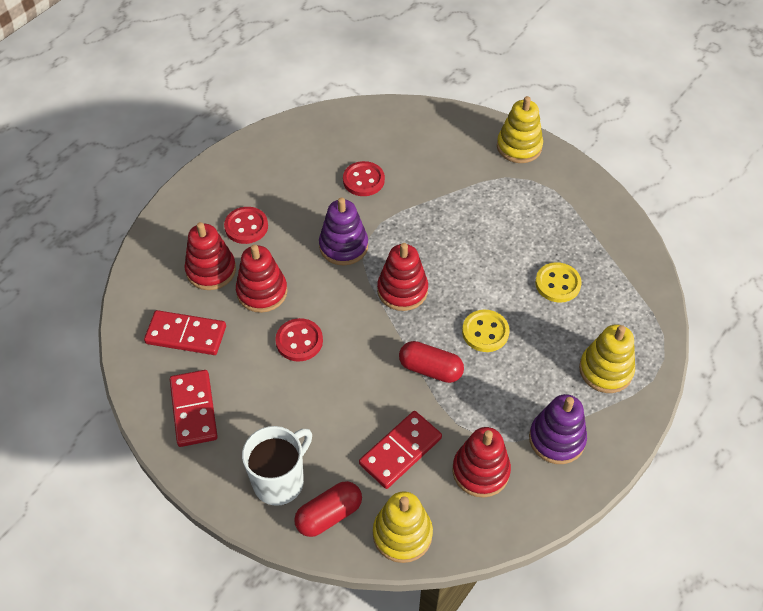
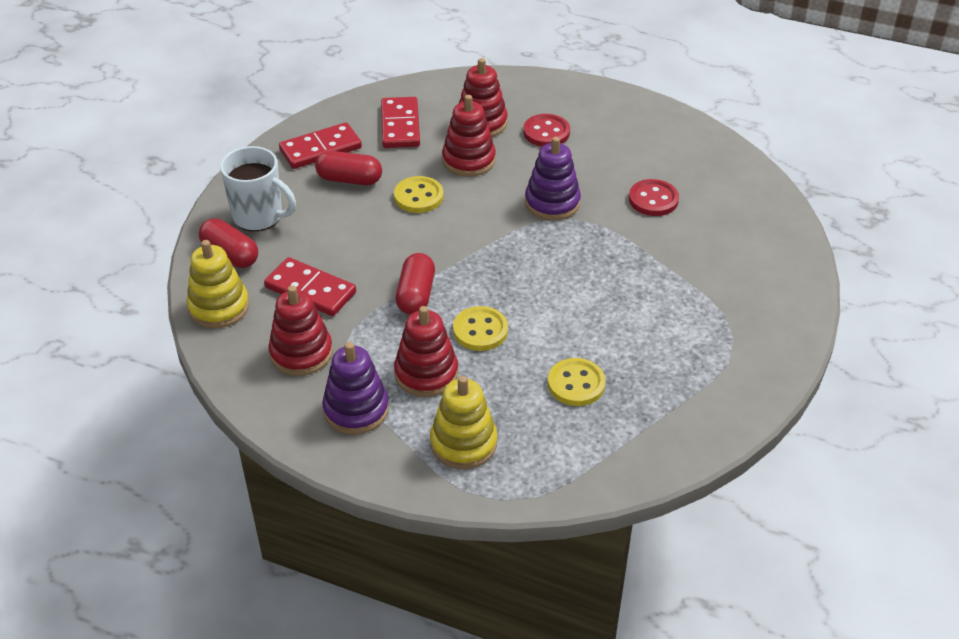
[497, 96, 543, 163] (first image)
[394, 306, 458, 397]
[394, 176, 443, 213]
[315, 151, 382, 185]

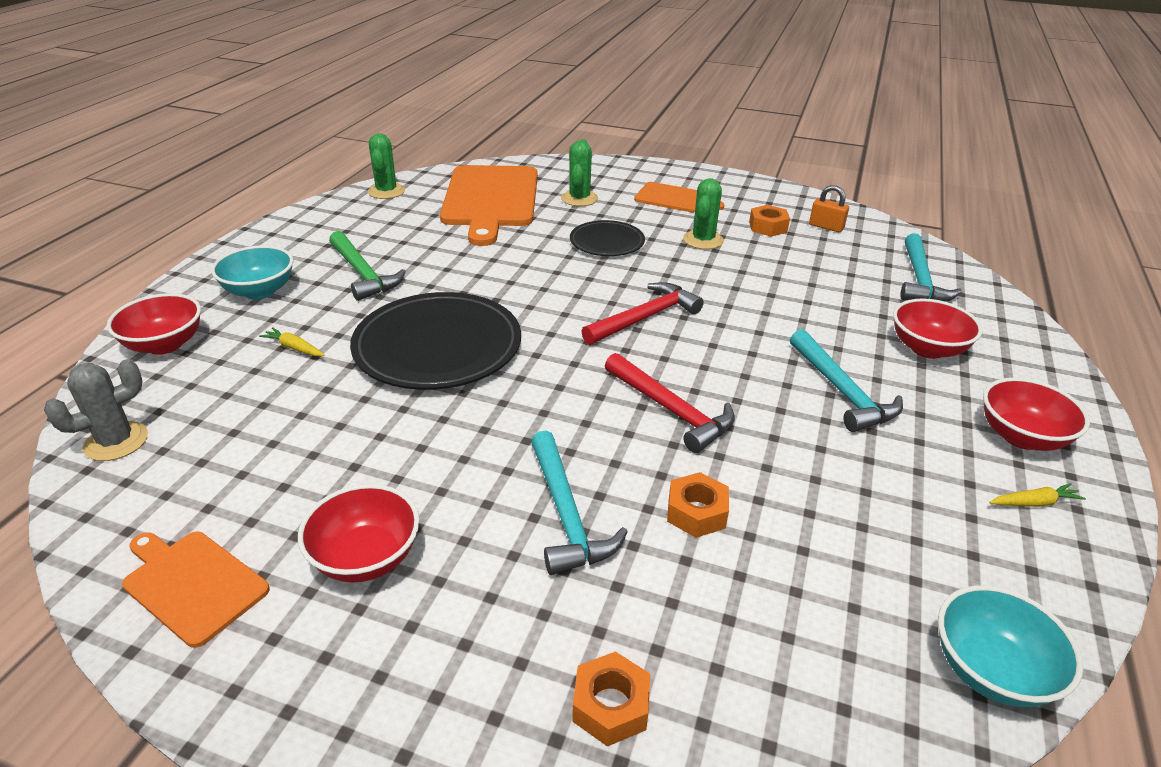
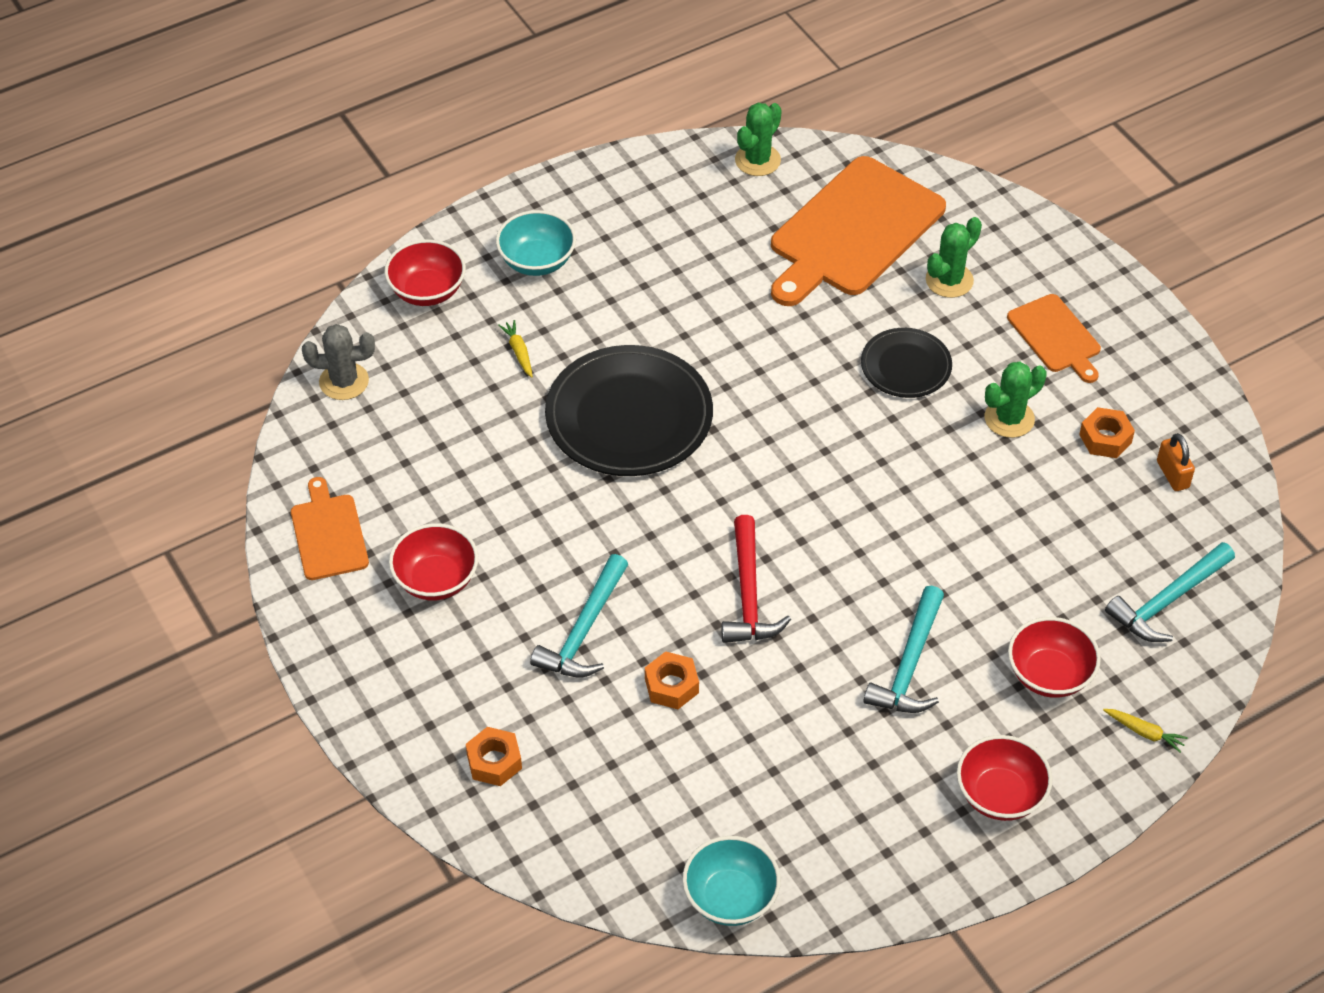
[329, 231, 406, 301] (first image)
[581, 282, 704, 345] (first image)
[1103, 709, 1188, 753]

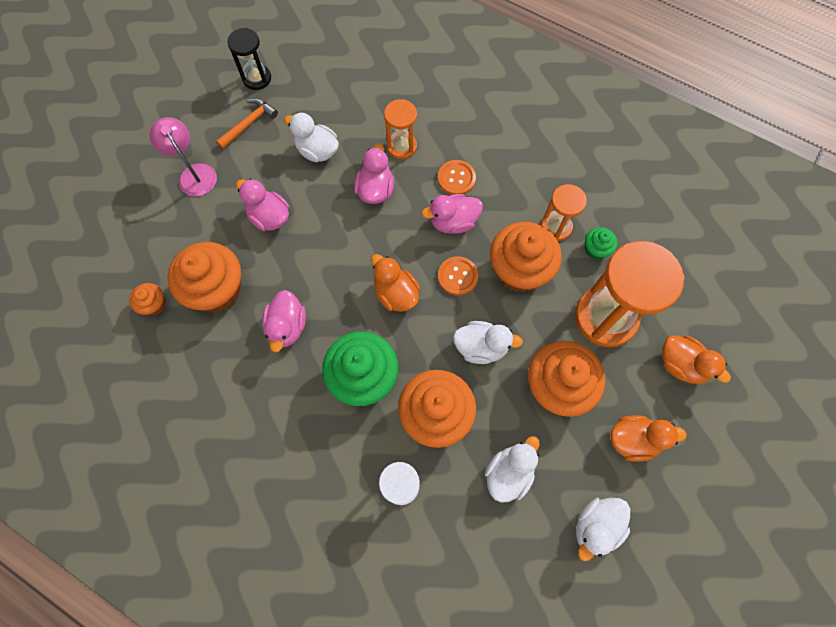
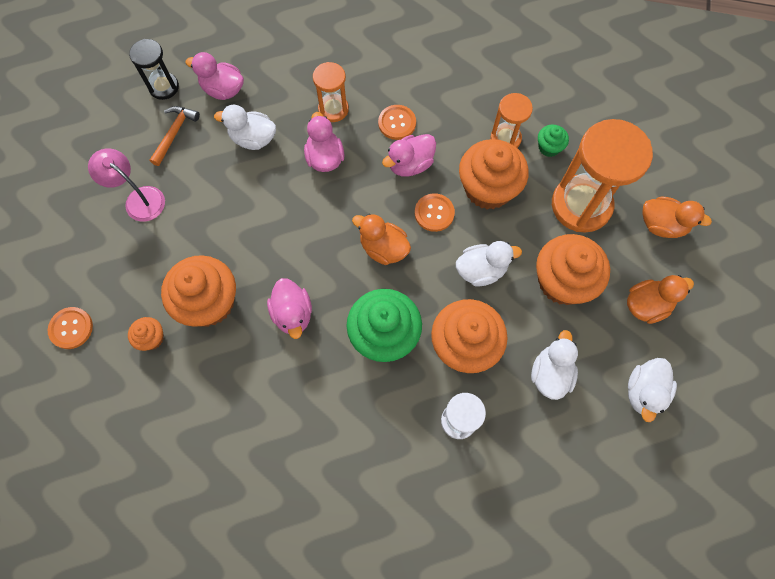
[185, 52, 244, 100]
[48, 307, 93, 349]

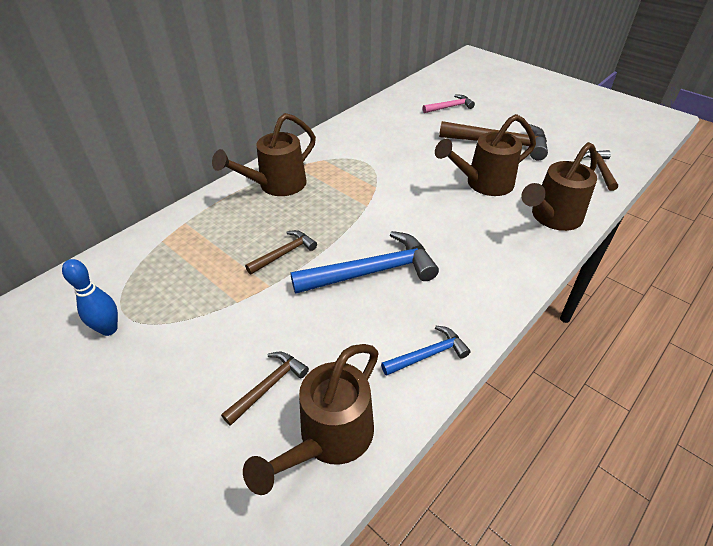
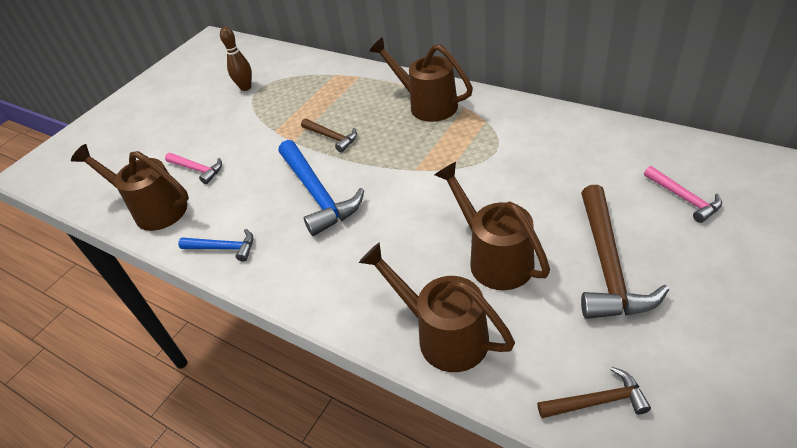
[220, 27, 252, 91]
[178, 229, 253, 262]
[165, 153, 222, 184]

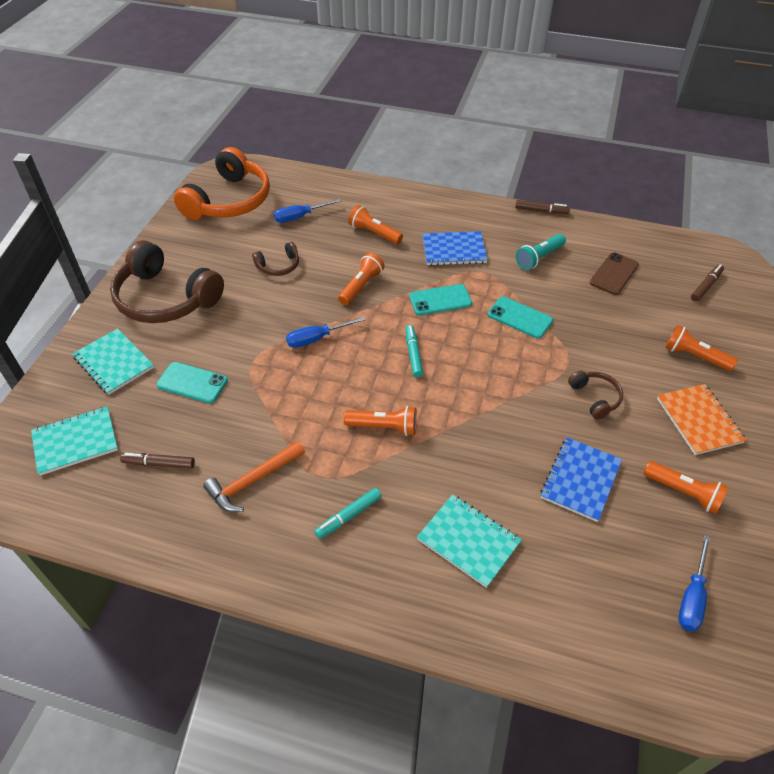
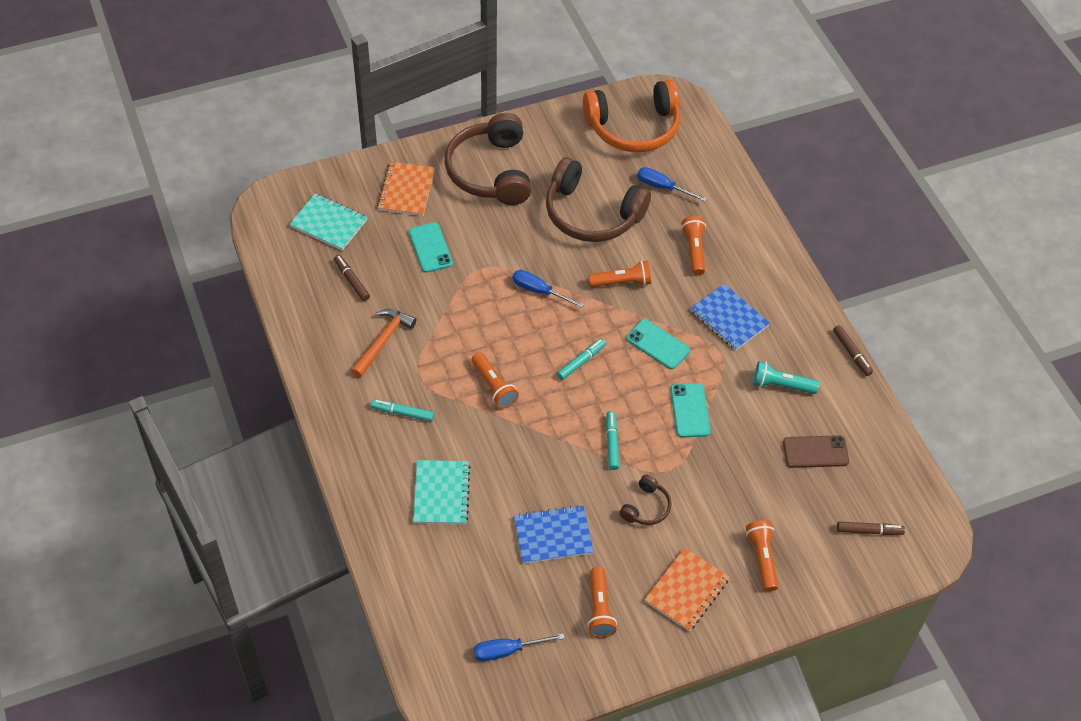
[546, 157, 651, 242]
[377, 162, 435, 216]
[351, 309, 417, 378]
[606, 411, 619, 470]

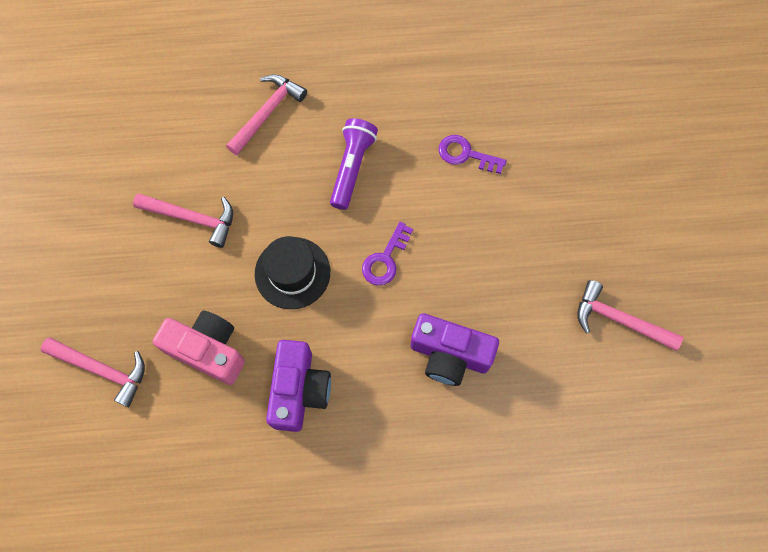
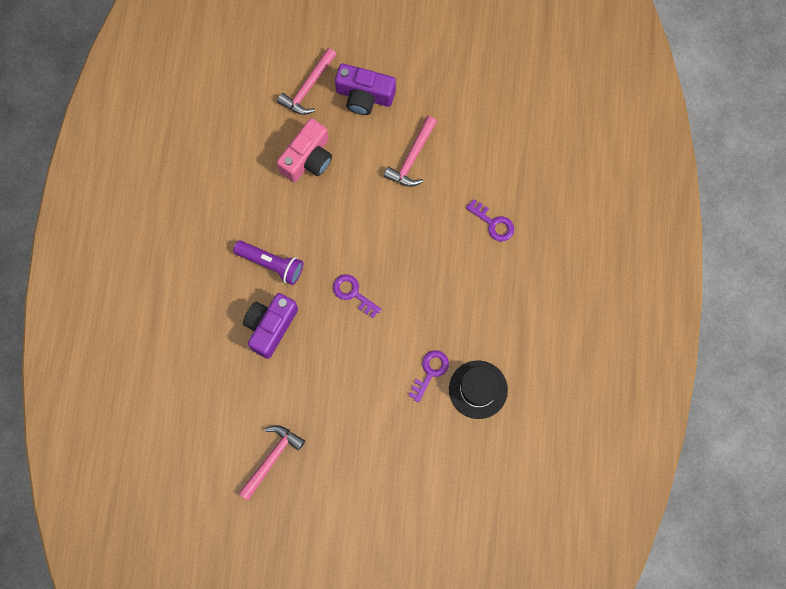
[466, 199, 514, 241]
[233, 240, 303, 285]
[449, 361, 508, 419]
[335, 64, 396, 115]

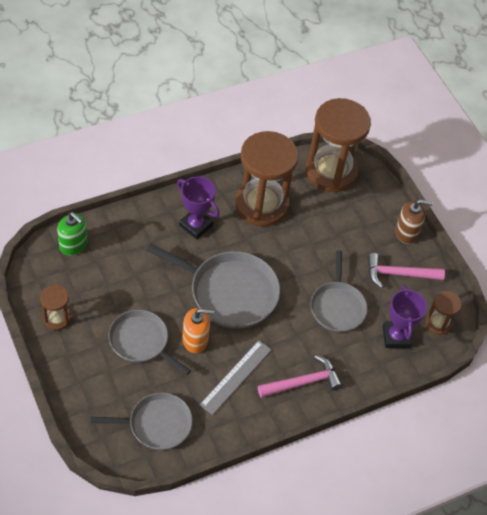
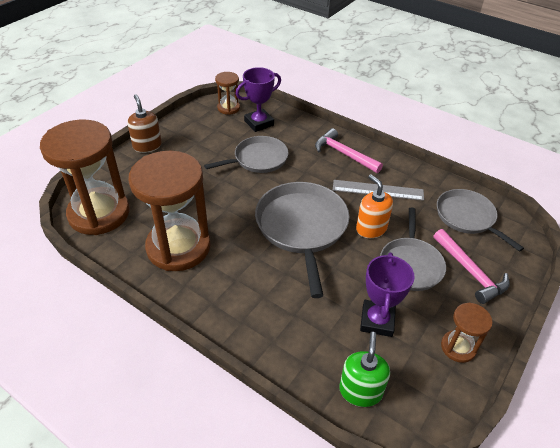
[360, 253, 415, 337]
[434, 229, 510, 304]

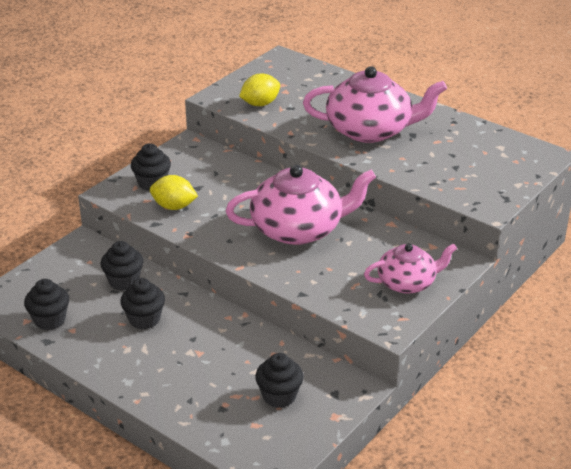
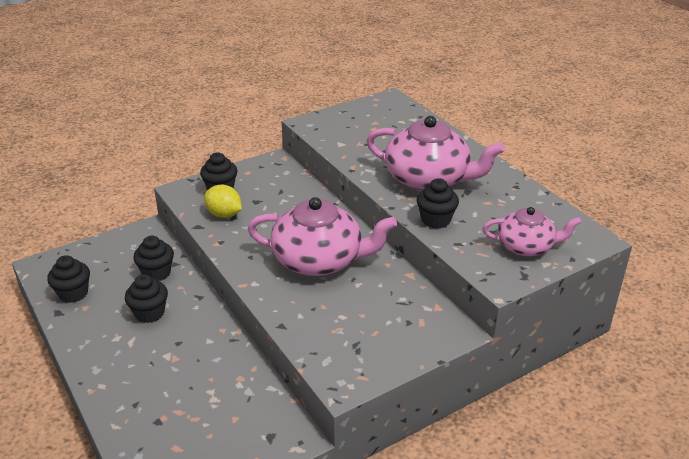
[239, 74, 280, 106] (first image)
[483, 207, 582, 256]
[416, 178, 459, 228]

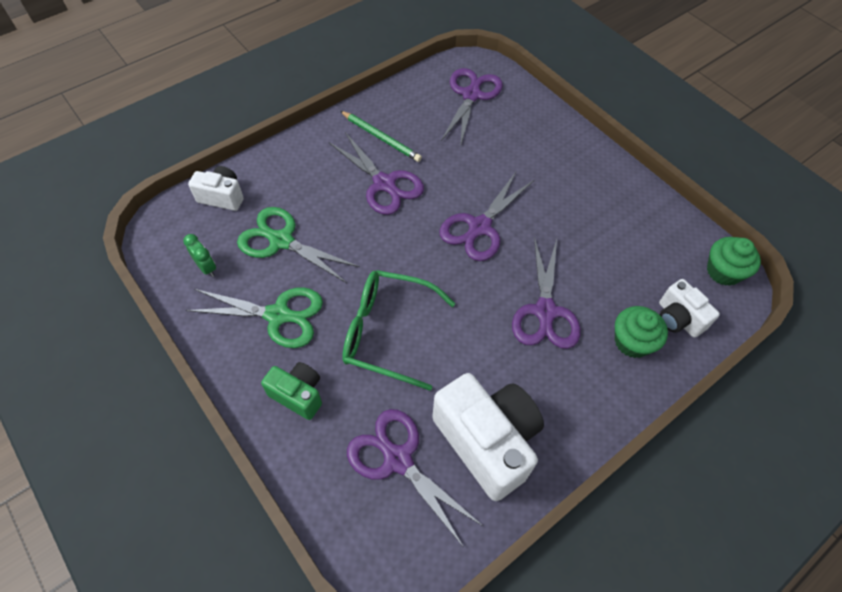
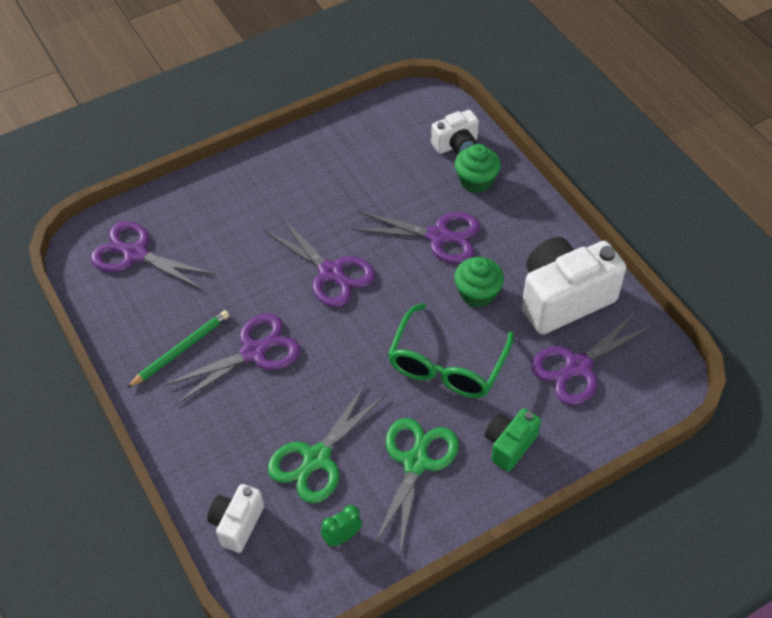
[454, 257, 504, 308]

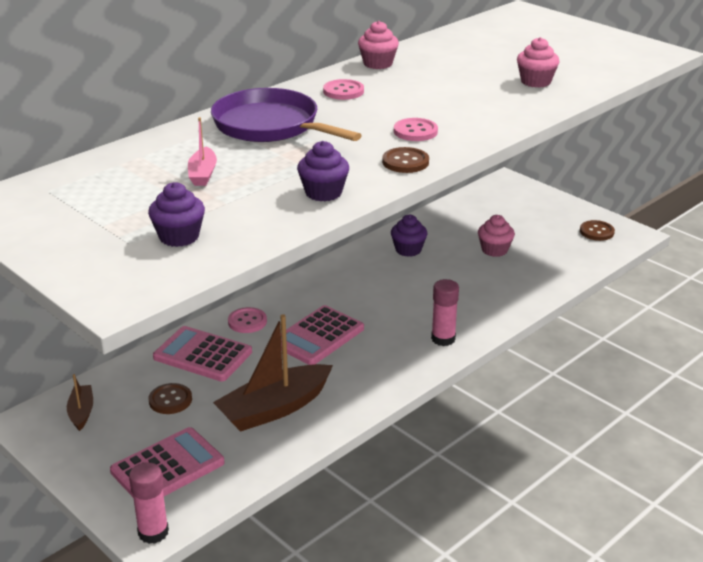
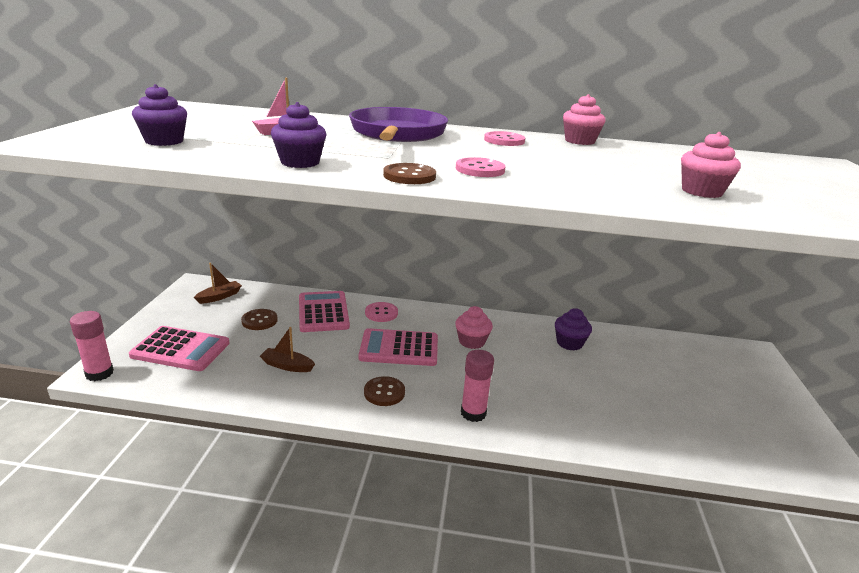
[455, 306, 493, 349]
[364, 376, 405, 406]
[260, 327, 315, 372]

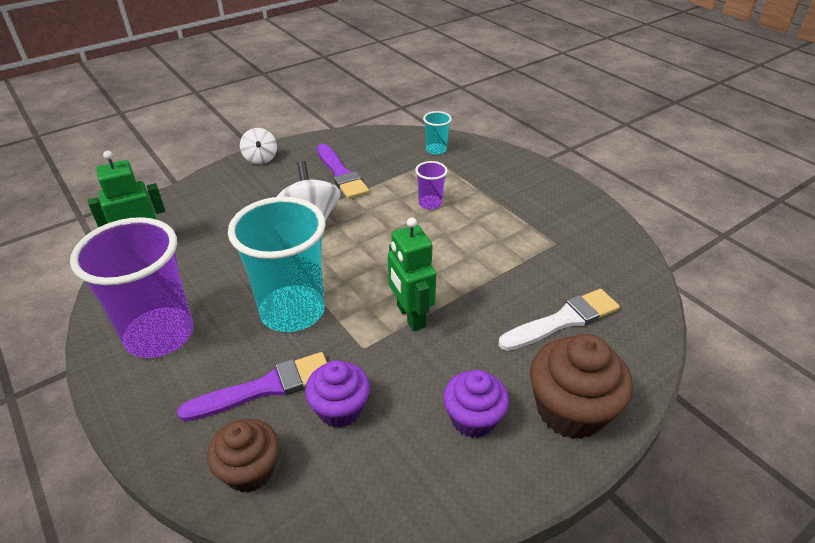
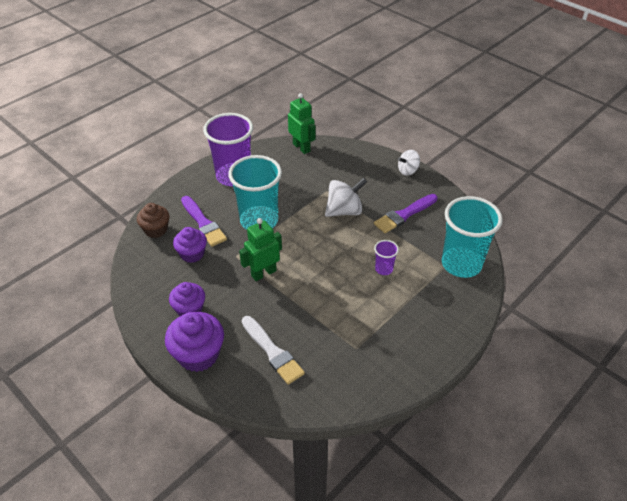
[442, 196, 503, 278]
[165, 312, 224, 372]

